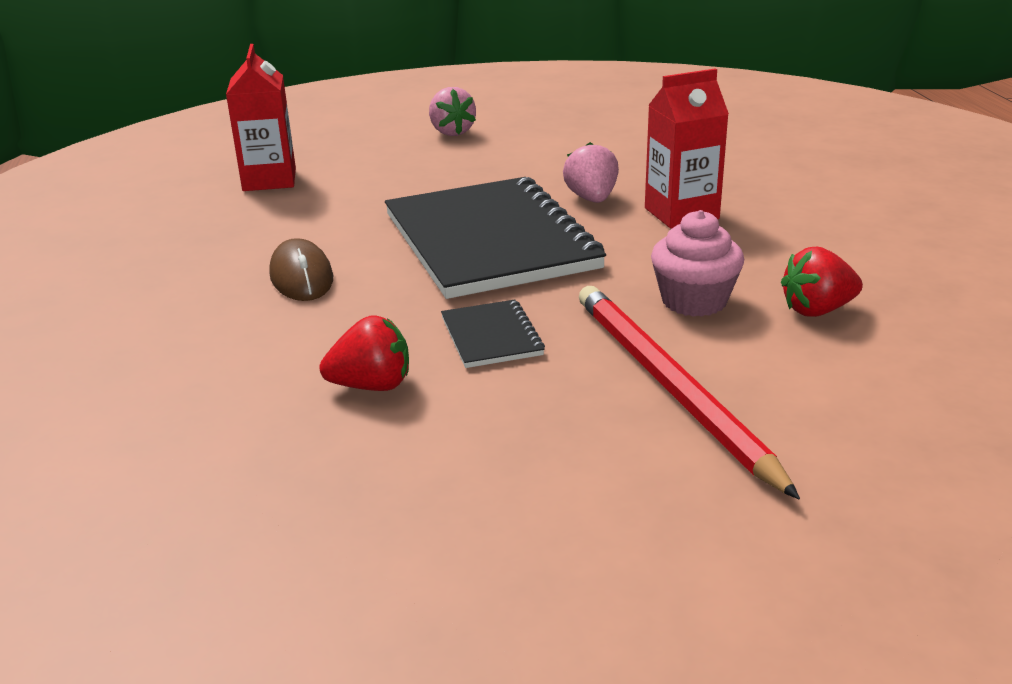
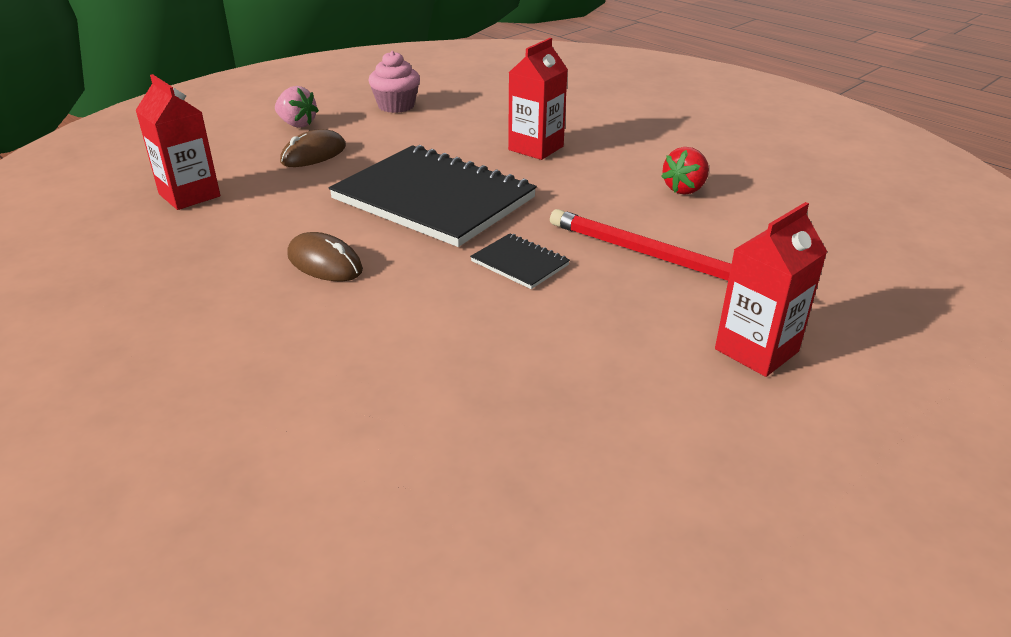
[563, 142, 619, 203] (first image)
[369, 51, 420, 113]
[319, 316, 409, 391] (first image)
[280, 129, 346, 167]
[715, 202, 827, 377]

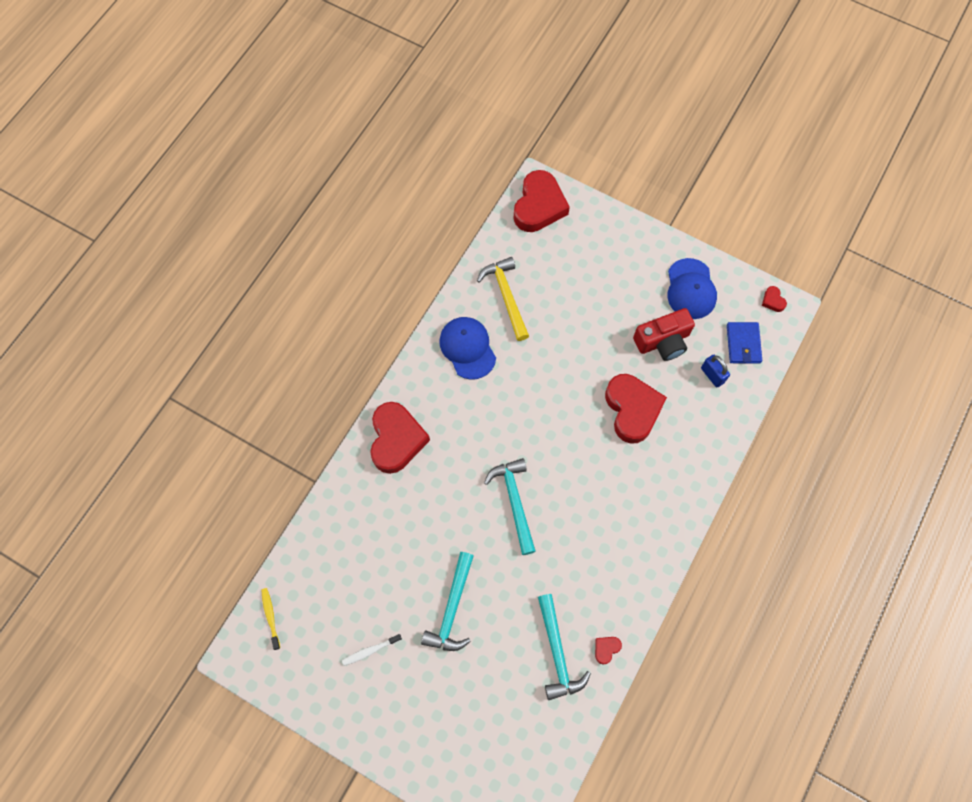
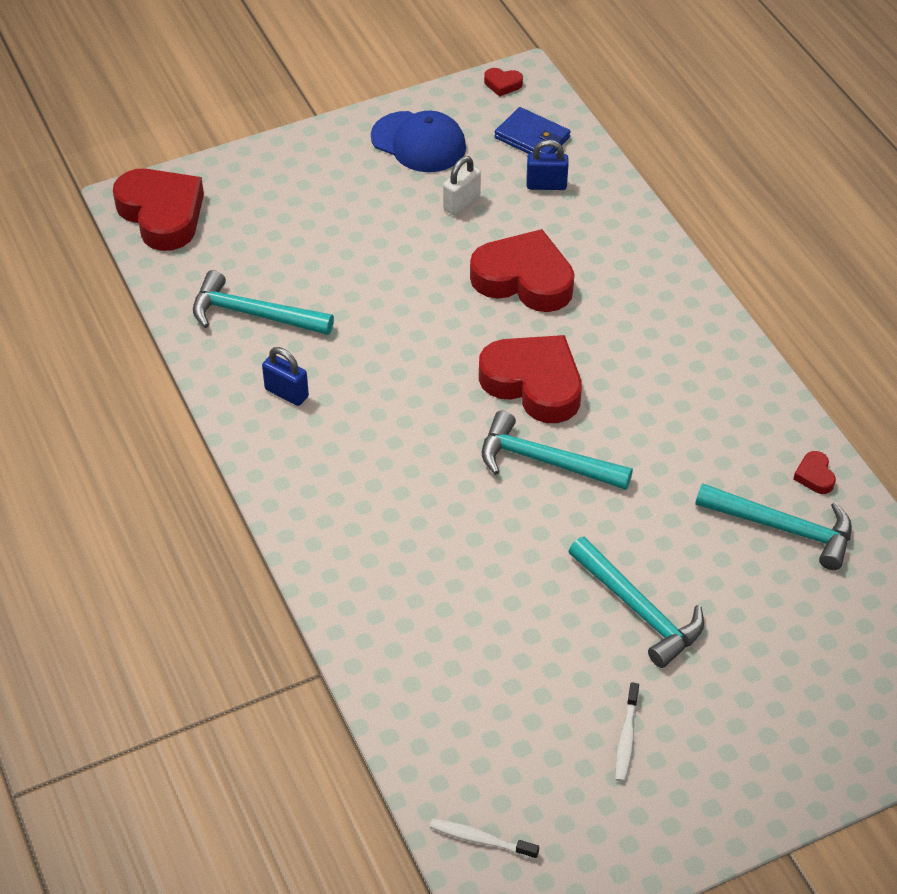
[193, 270, 334, 335]
[443, 156, 481, 216]
[262, 347, 309, 406]
[479, 335, 582, 423]
[430, 819, 539, 859]

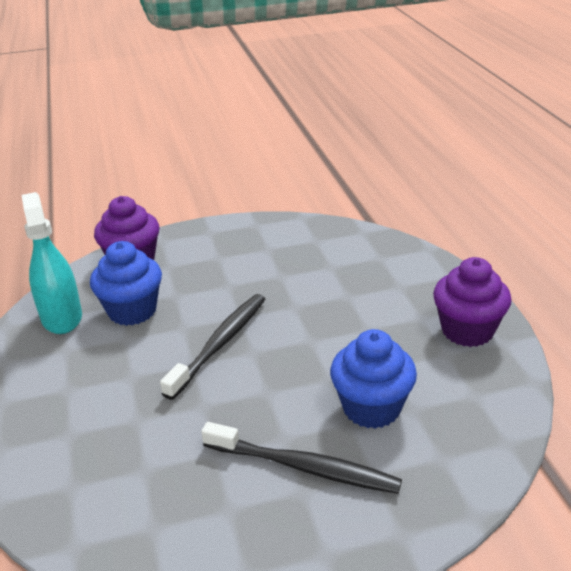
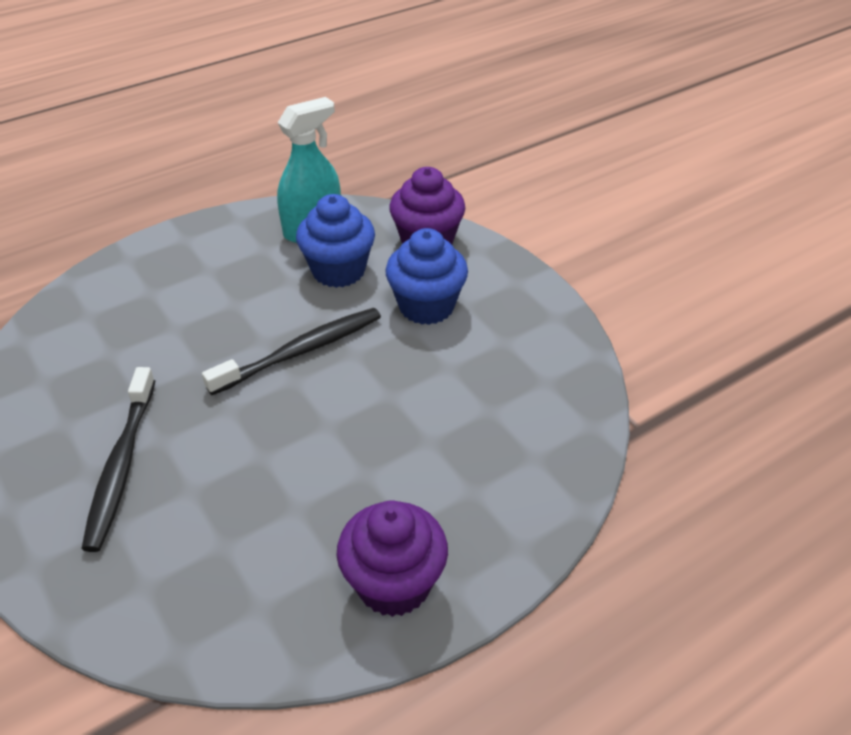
[202, 308, 381, 395]
[385, 228, 468, 325]

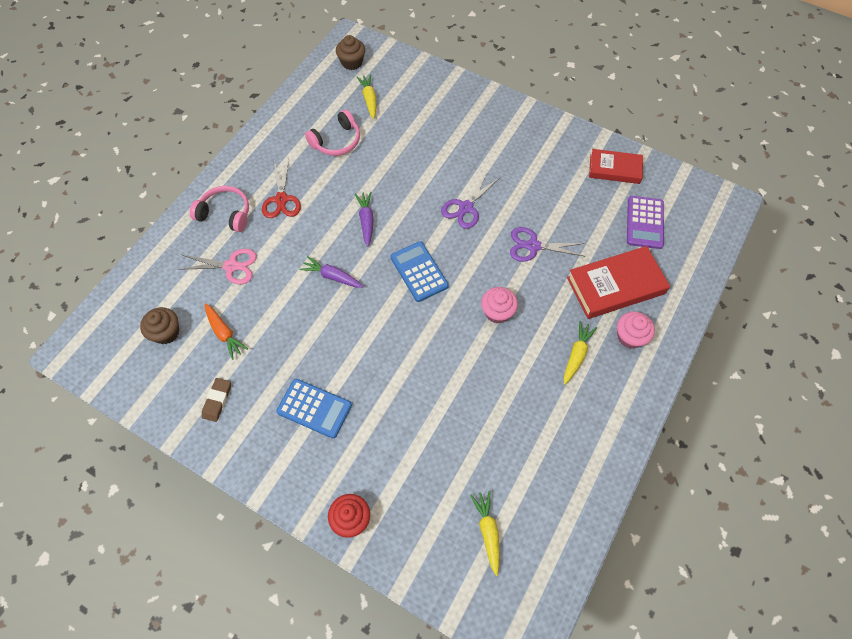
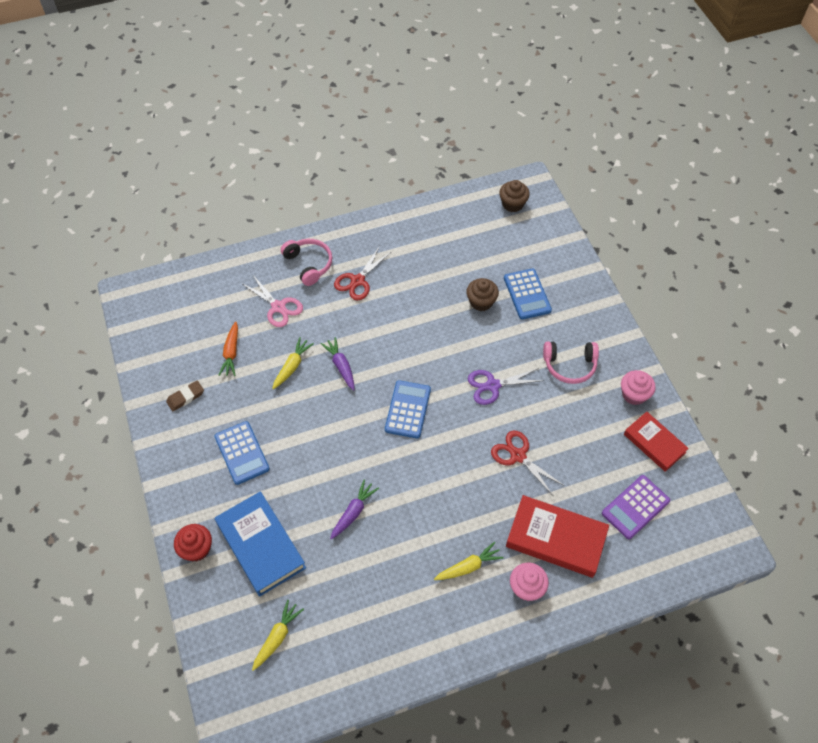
[272, 337, 314, 389]
[543, 341, 599, 384]
[330, 479, 379, 540]
[491, 430, 563, 495]
[621, 370, 656, 405]
[466, 278, 499, 311]
[504, 269, 552, 320]
[215, 491, 306, 596]

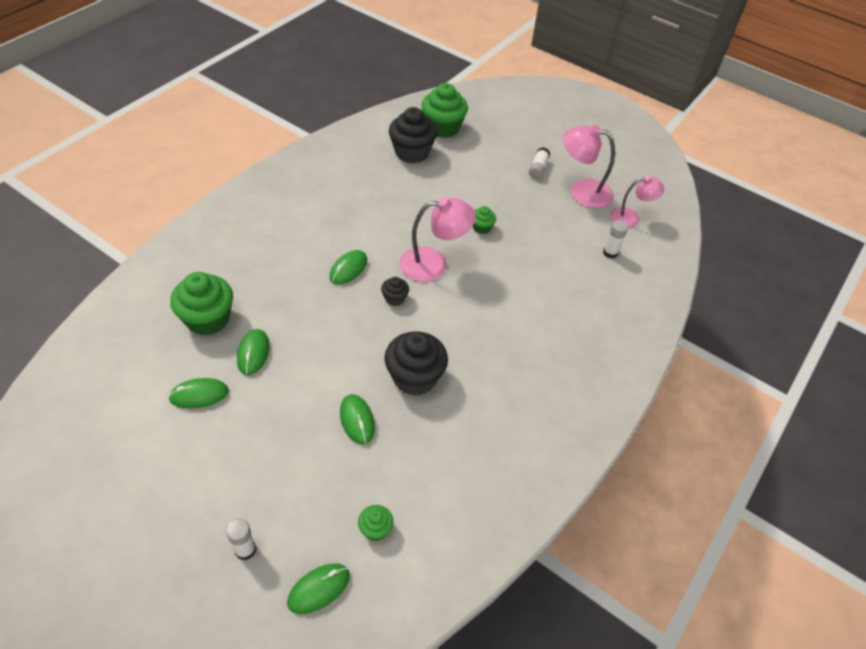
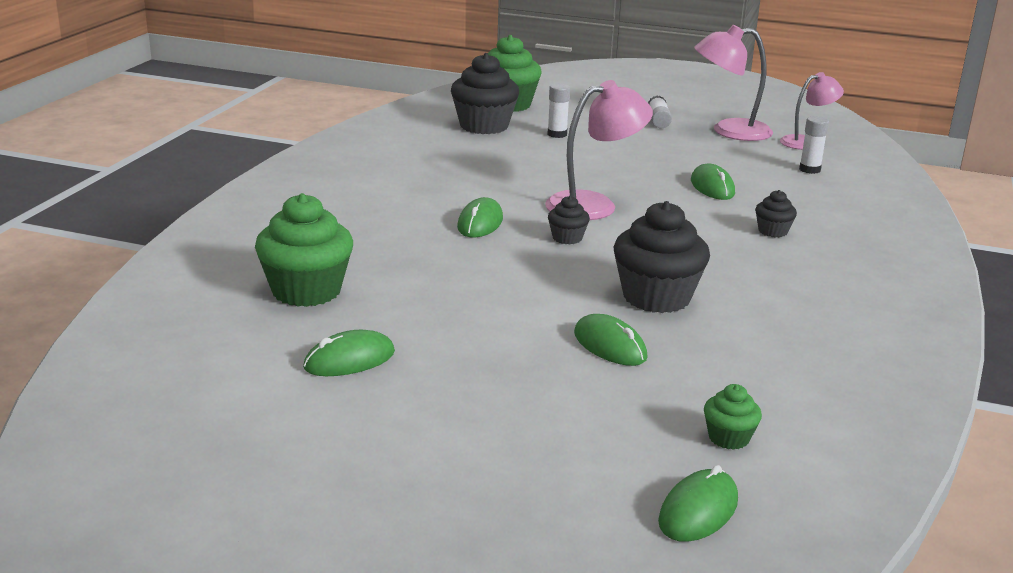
[473, 206, 496, 234] (first image)
[691, 163, 735, 200]
[547, 83, 570, 138]
[755, 190, 797, 237]

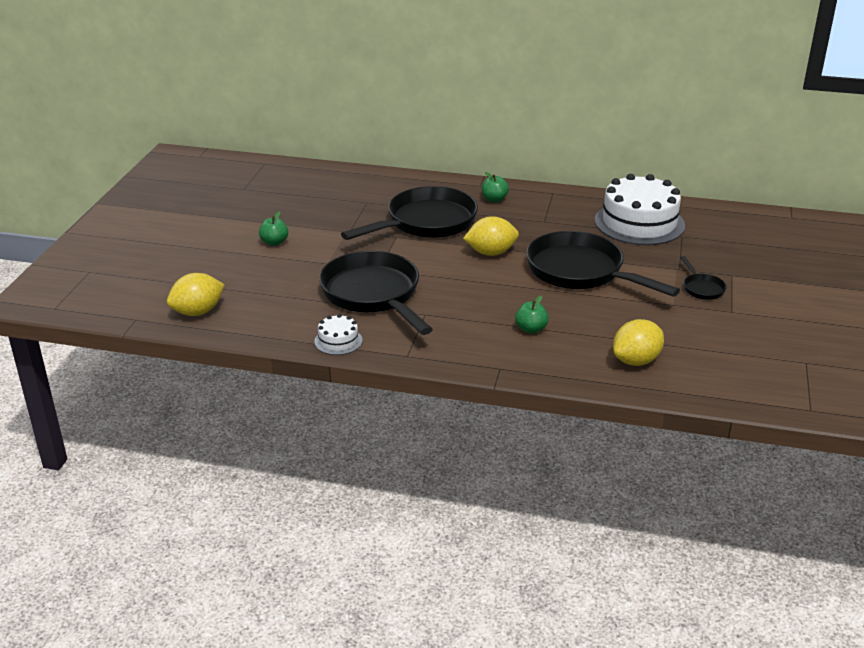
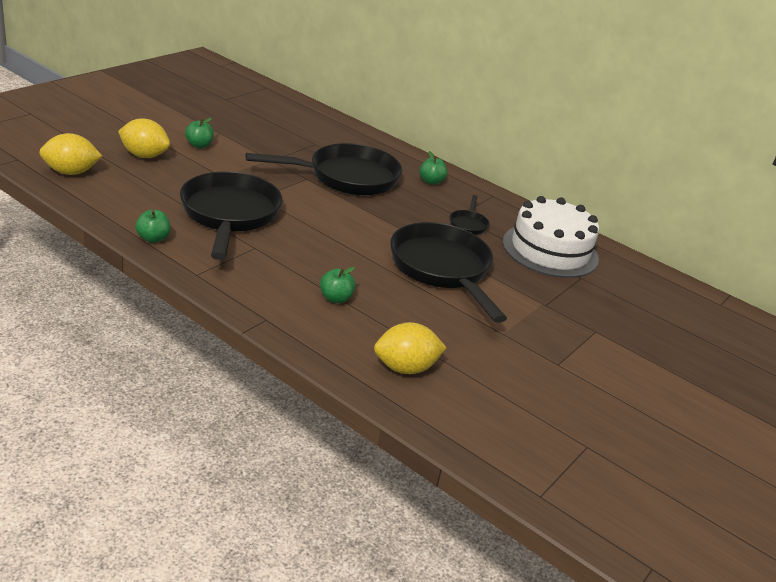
[118, 118, 170, 158]
[449, 195, 489, 235]
[135, 210, 171, 243]

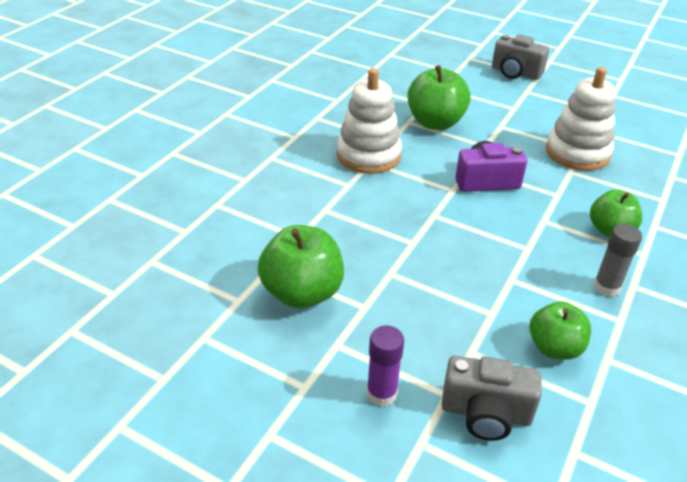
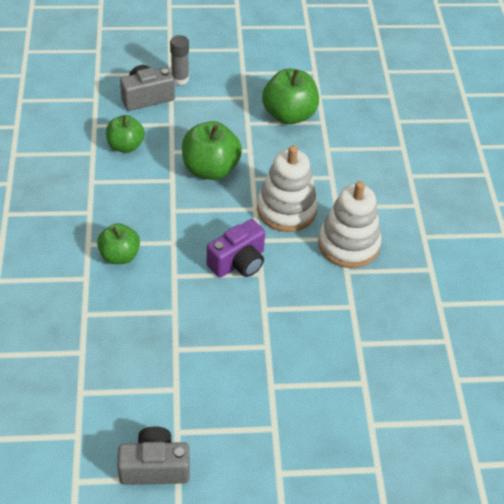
[117, 426, 190, 485]
[182, 121, 242, 180]
[257, 145, 318, 232]
[170, 35, 189, 85]
[367, 326, 404, 407] (first image)

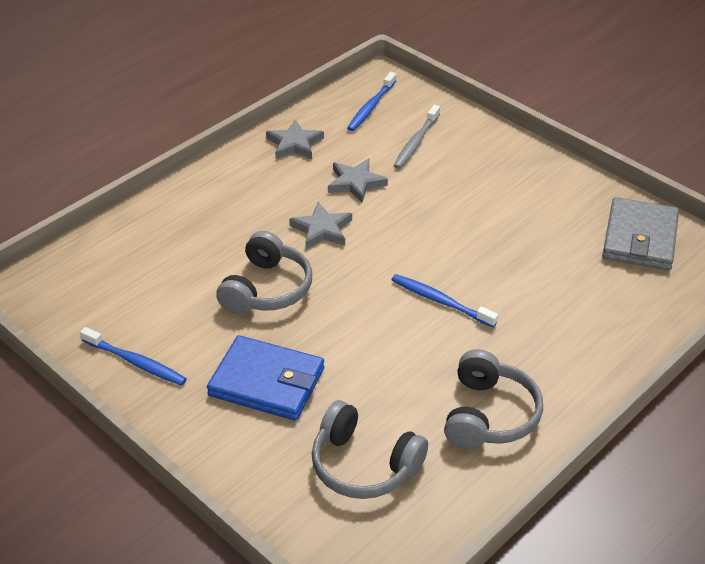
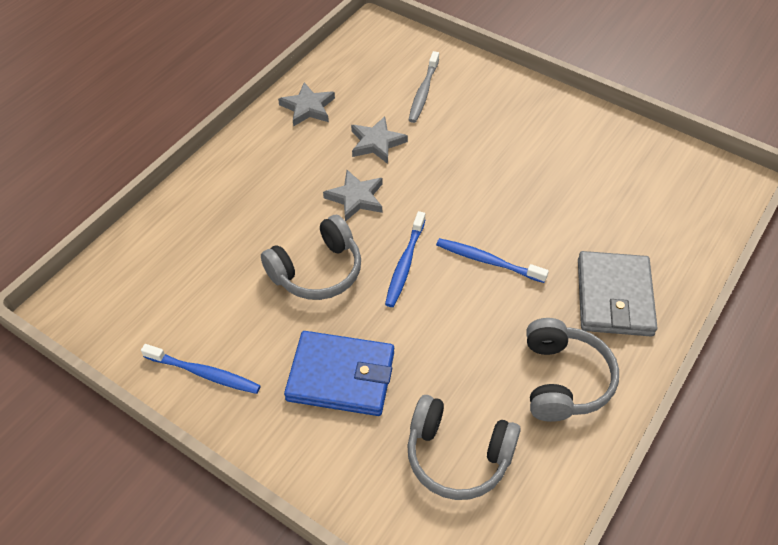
[385, 211, 425, 307]
[578, 251, 657, 337]
[261, 215, 361, 300]

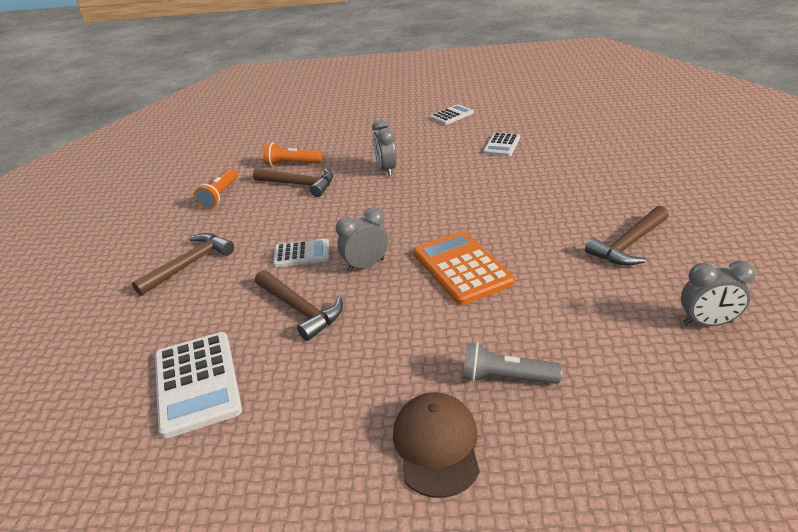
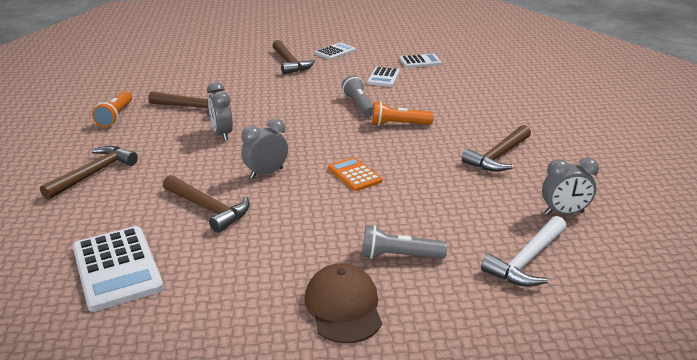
[207, 82, 233, 141]
[372, 101, 434, 126]
[328, 157, 382, 191]
[399, 54, 442, 68]
[272, 40, 315, 75]
[342, 75, 373, 117]
[481, 216, 566, 287]

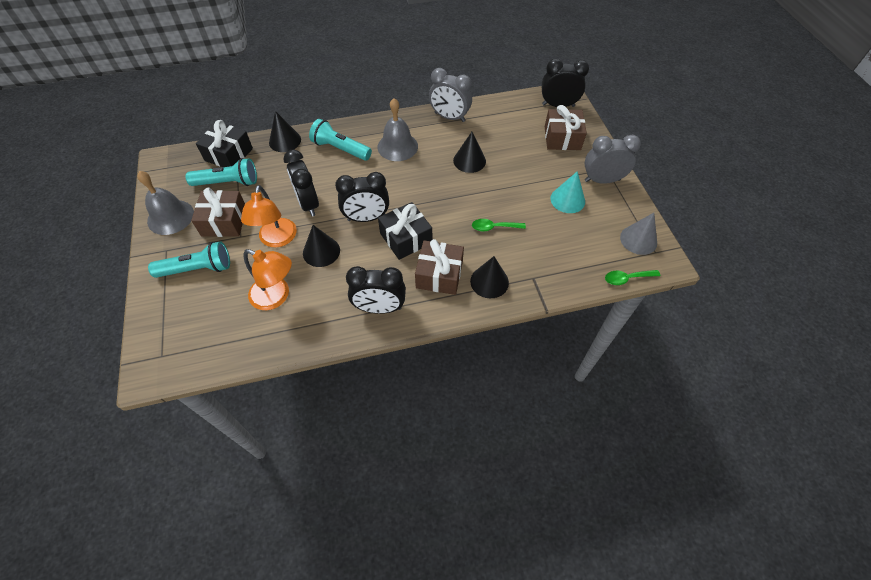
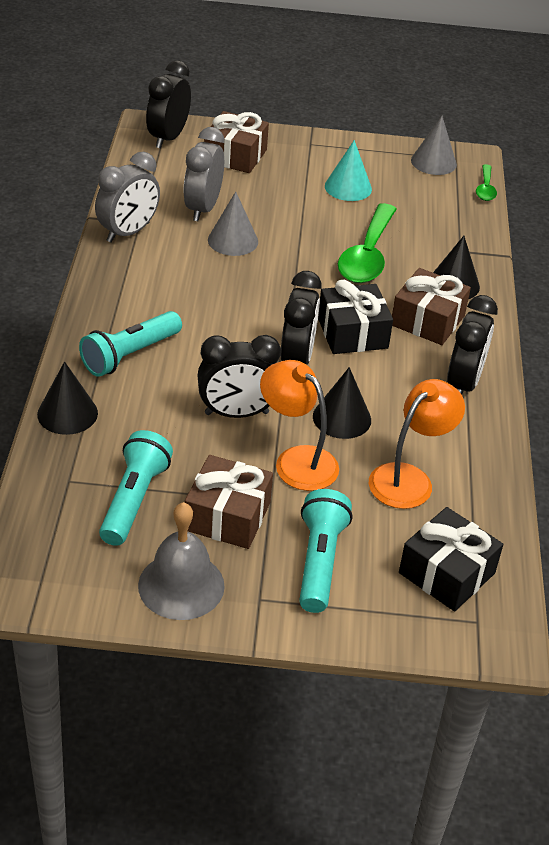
[378, 98, 418, 161] (first image)
[399, 507, 503, 612]
[208, 192, 258, 256]
[184, 127, 224, 221]
[260, 360, 339, 491]
[338, 203, 396, 283]

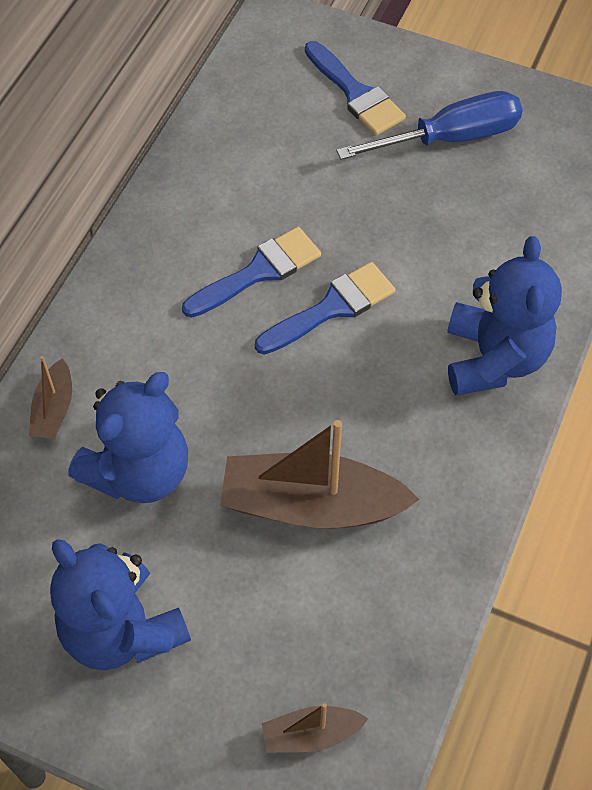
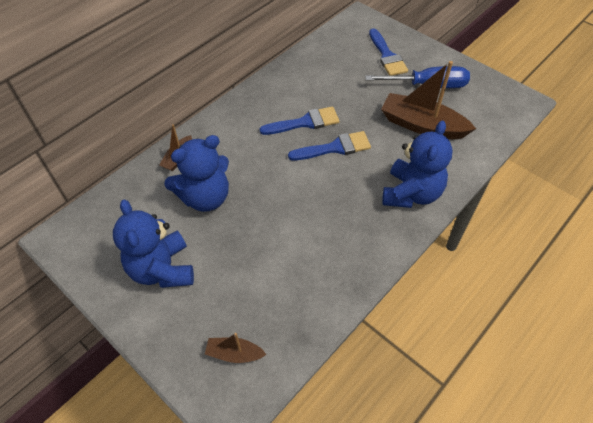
[381, 61, 476, 139]

